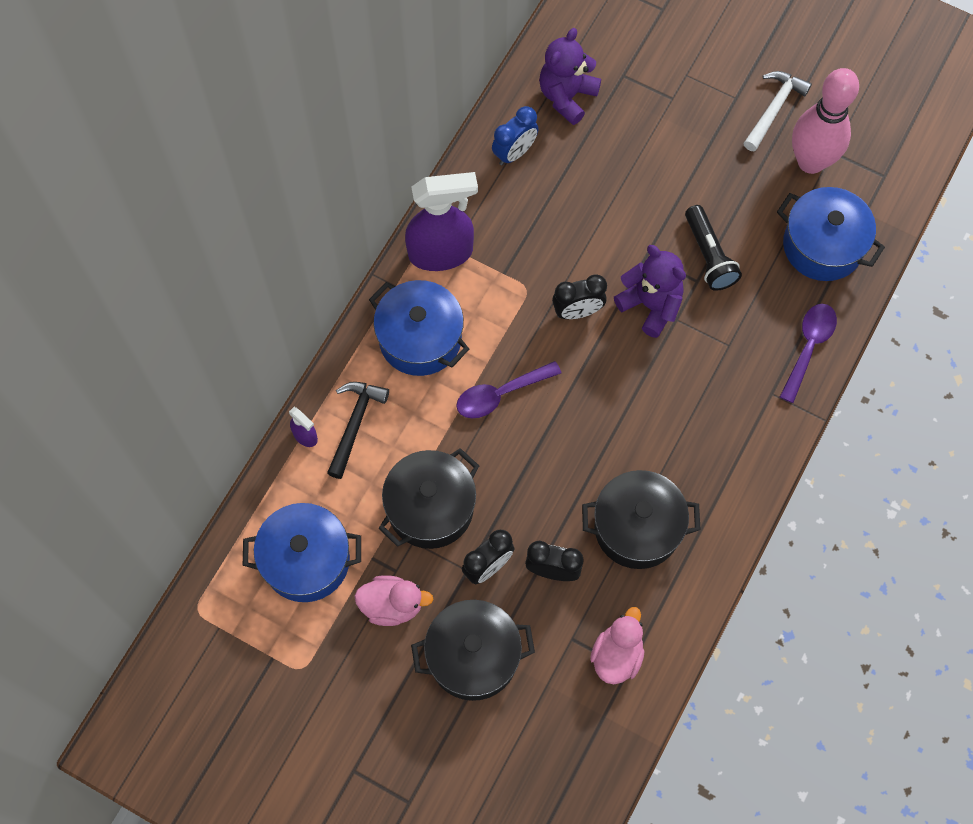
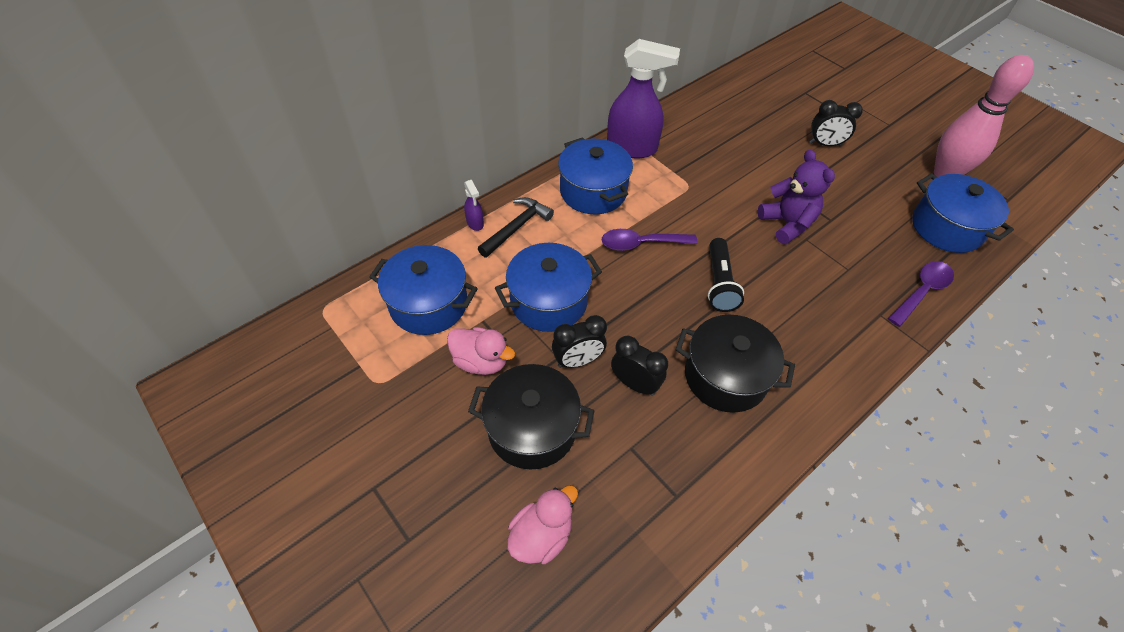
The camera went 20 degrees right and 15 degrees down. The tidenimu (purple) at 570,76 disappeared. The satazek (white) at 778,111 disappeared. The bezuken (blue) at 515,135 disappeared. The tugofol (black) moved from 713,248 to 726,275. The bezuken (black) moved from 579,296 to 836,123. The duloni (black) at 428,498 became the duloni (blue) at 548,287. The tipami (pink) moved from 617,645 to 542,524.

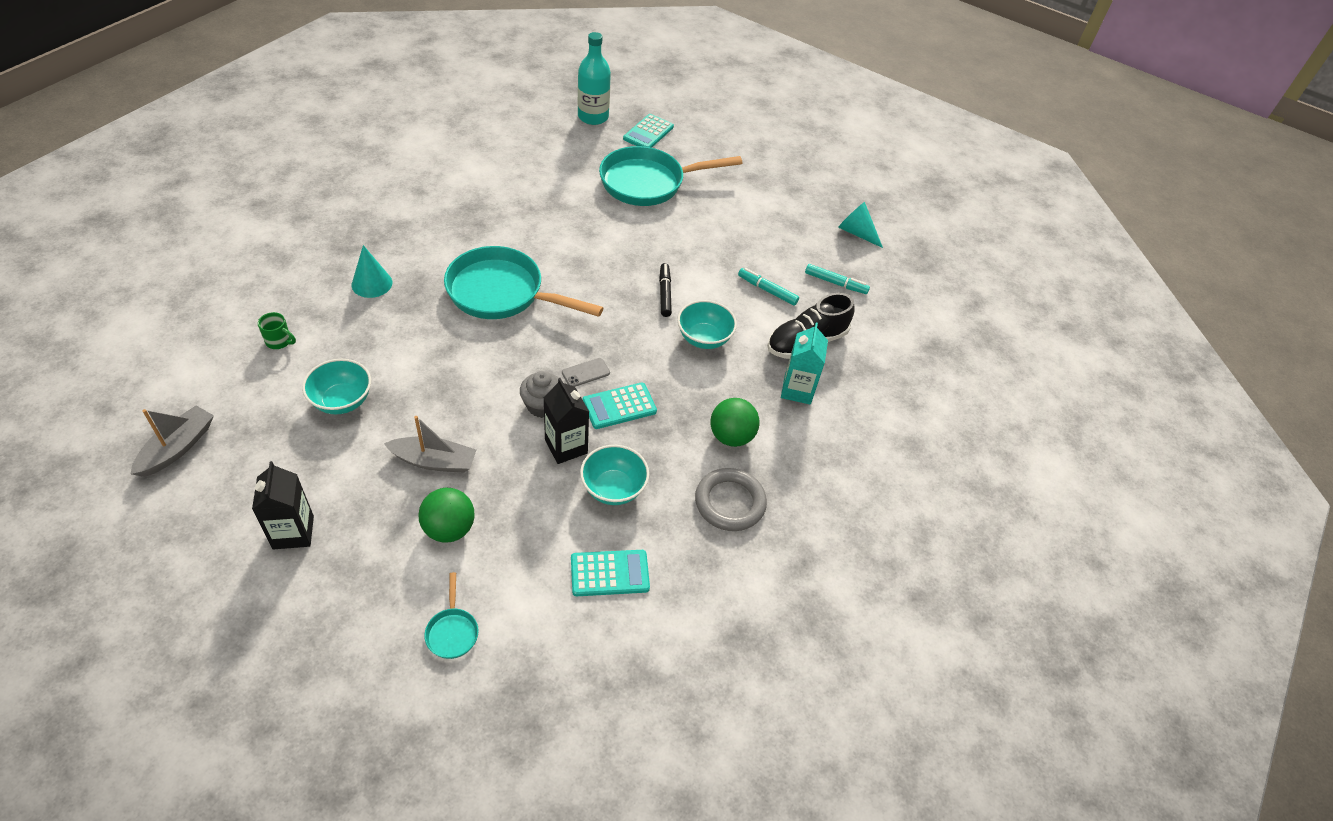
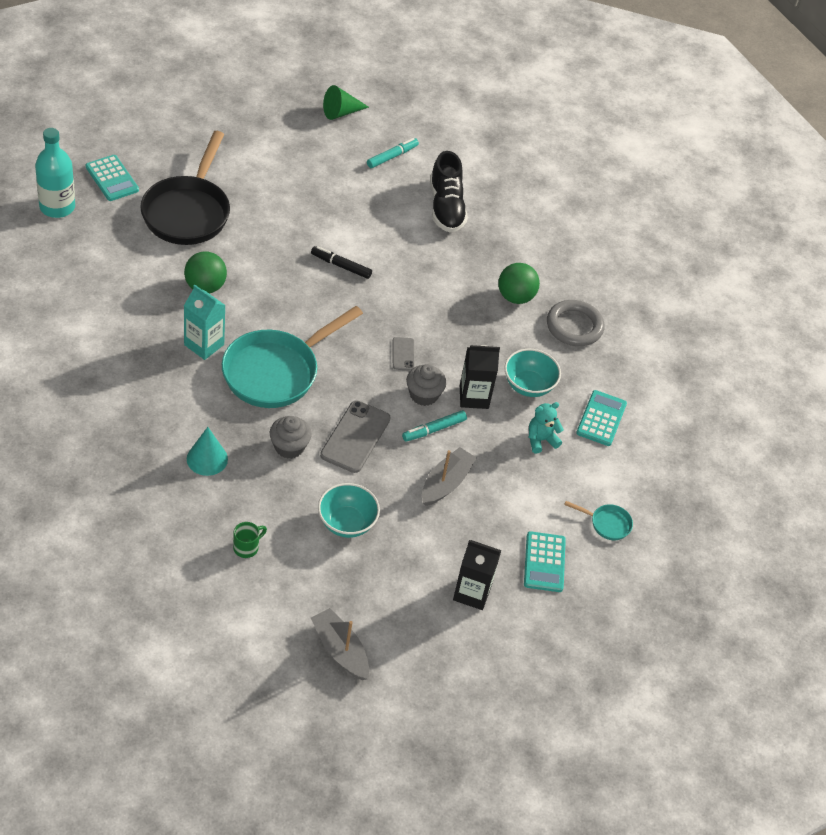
The camera went 65 degrees left and 0 degrees up. The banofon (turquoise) at 670,176 became the banofon (black) at 185,188. The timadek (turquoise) at 860,225 became the timadek (green) at 346,102. The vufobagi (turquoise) moved from 768,287 to 434,426. The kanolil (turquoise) at 707,324 disappeared. The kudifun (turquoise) moved from 804,364 to 205,322. The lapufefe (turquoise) moved from 620,406 to 545,561. The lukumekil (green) moved from 447,515 to 205,272. The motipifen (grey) at 355,436 appeared. The tidenimu (turquoise) at 546,427 appeared. The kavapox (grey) at 291,437 appeared.

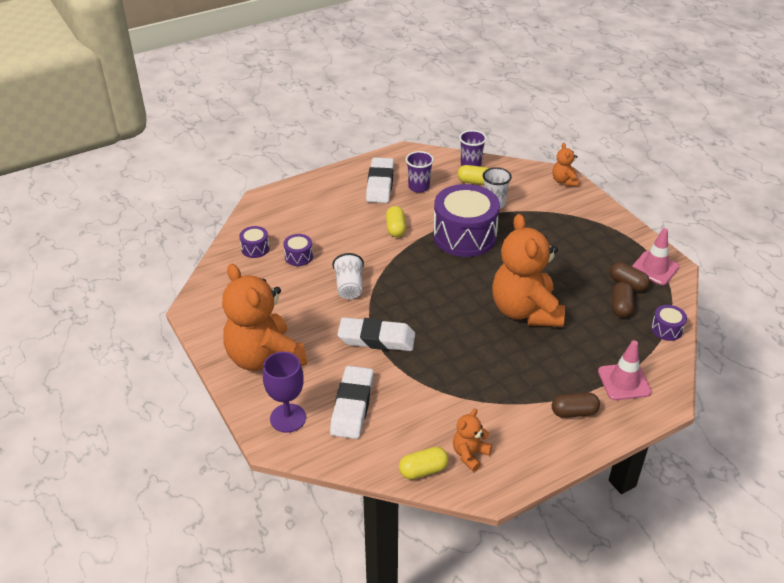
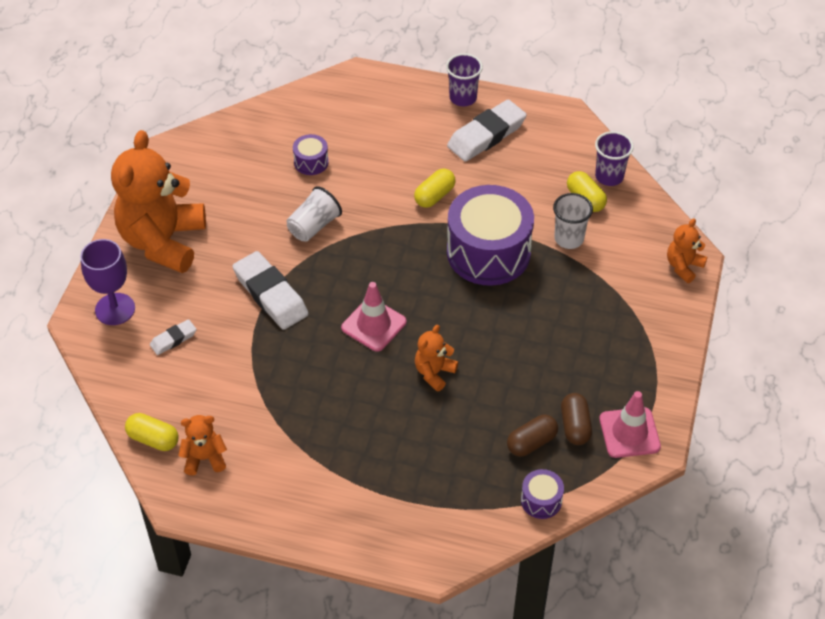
The camera went 45 degrees right and 10 degrees up. The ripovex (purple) moved from 420,172 to 464,79. The tidenimu (orange) at 528,270 changed to 0.45 times the size. The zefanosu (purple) at 254,242 disappeared. The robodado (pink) moved from 625,370 to 374,317. The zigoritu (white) at 352,402 changed to 0.51 times the size. The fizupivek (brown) at 576,405 disappeared.

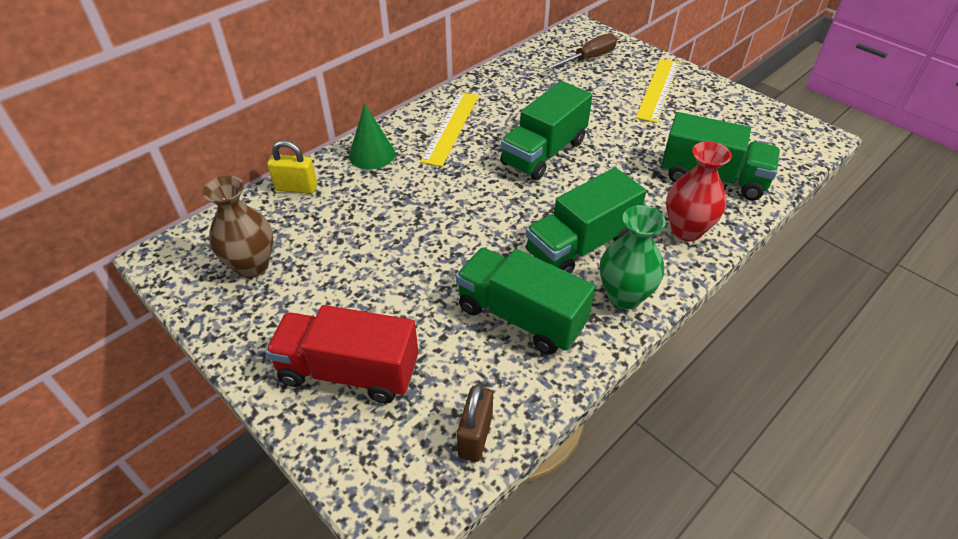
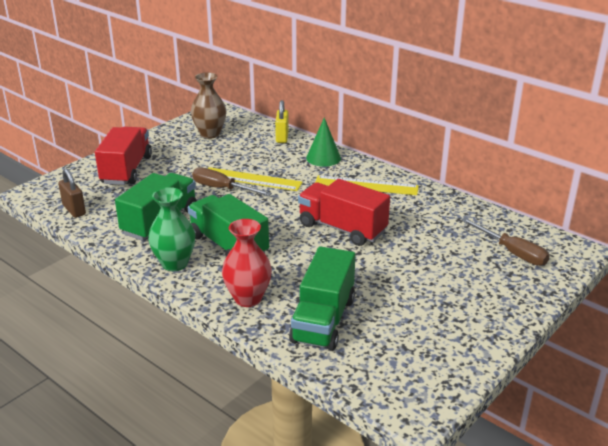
The camera went 85 degrees right and 15 degrees down. The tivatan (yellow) moved from 658,91 to 255,179. The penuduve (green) at 546,130 became the penuduve (red) at 344,212. The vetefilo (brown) at 475,423 turned 45 degrees clockwise. The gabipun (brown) at 232,181 appeared.

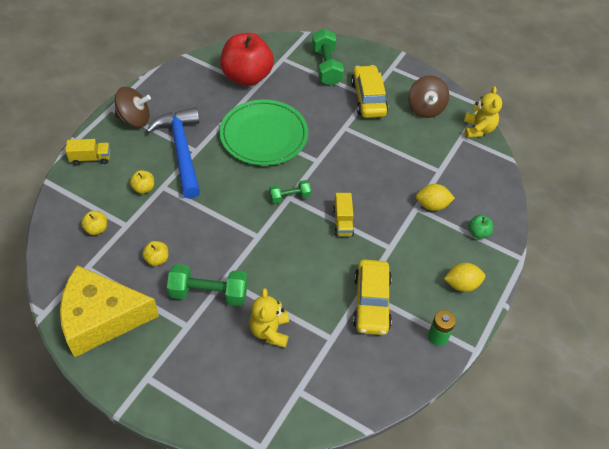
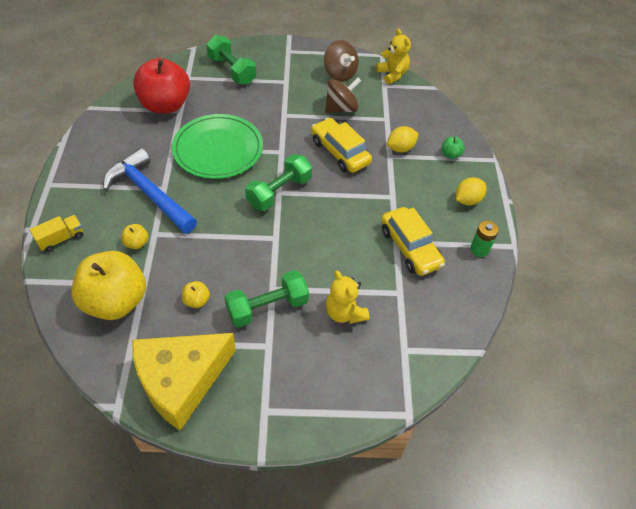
The camera went 30 degrees left and 0 degrees up. The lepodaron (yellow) moved from 369,91 to 341,145. The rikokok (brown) moved from 133,107 to 343,95. The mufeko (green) at 290,192 changed to 1.72 times the size. The penuduve (yellow) at 343,214 disappeared. The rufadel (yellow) at 94,223 changed to 2.48 times the size.

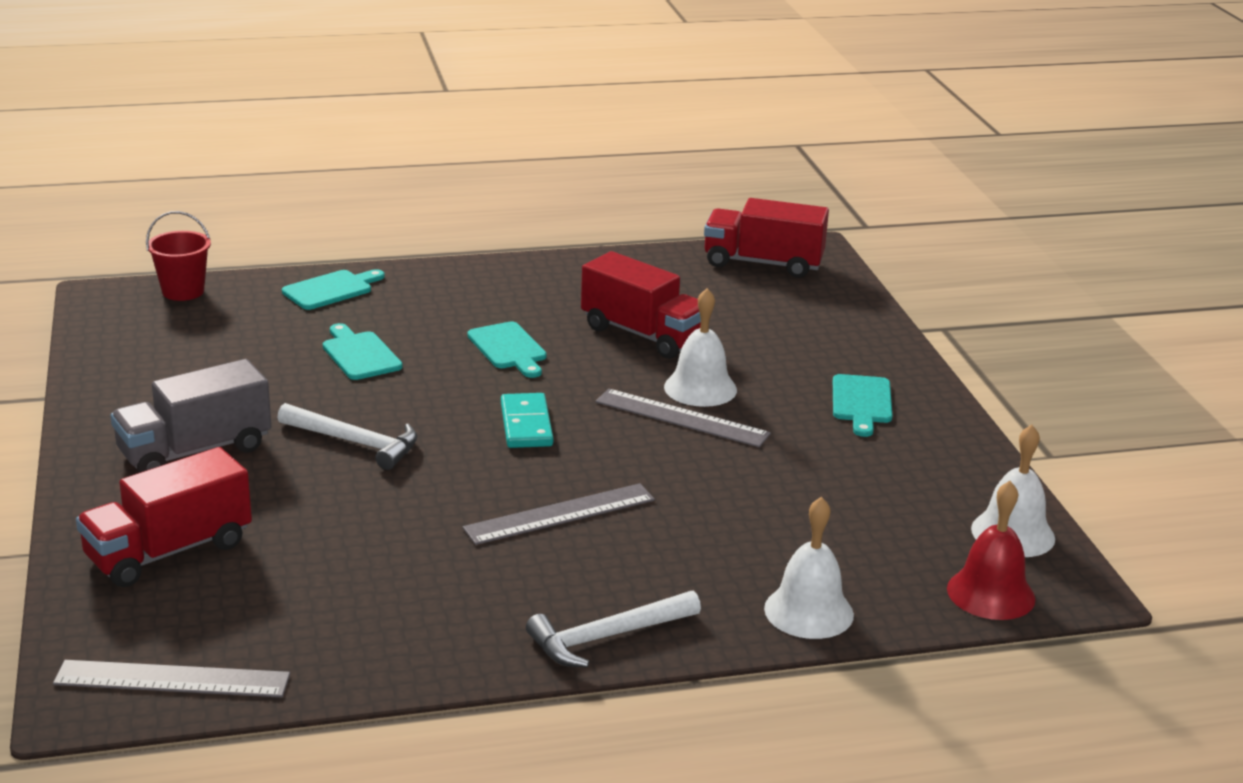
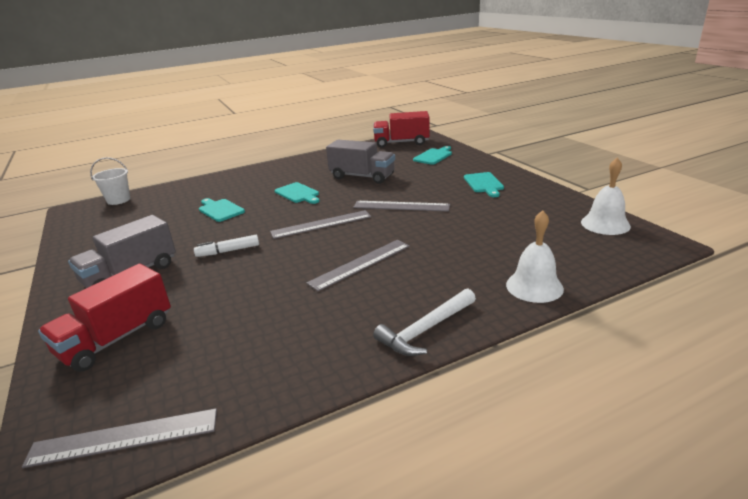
The camera went 10 degrees left and 0 degrees up. The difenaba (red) at 178,256 became the difenaba (white) at 110,181. The penuduve (red) at 641,305 became the penuduve (grey) at 360,162. The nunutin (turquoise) moved from 333,289 to 432,155. The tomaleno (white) at 700,347 disappeared. The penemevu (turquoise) at 527,420 was replaced by the tivatan (grey) at 320,224. The satazek (white) at 347,436 was replaced by the vufobagi (white) at 226,246. The tomaleno (red) at 991,550 disappeared.

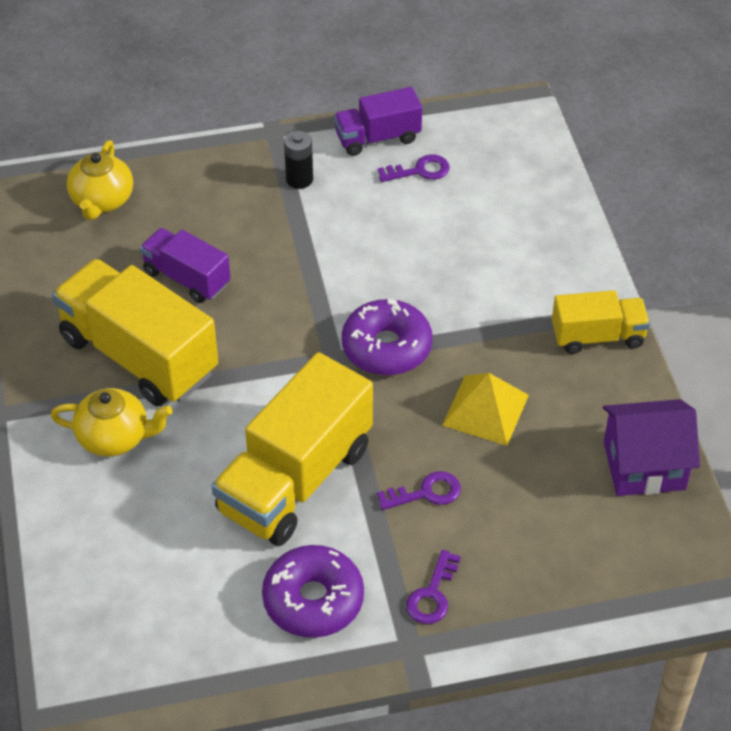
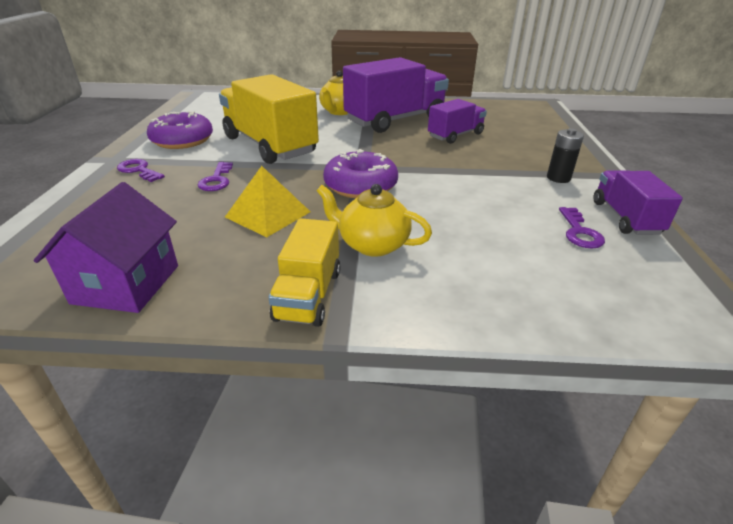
The camera went 105 degrees right and 15 degrees down. The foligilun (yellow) moved from 100,180 to 374,220. The penuduve (yellow) at 135,332 became the penuduve (purple) at 396,95.

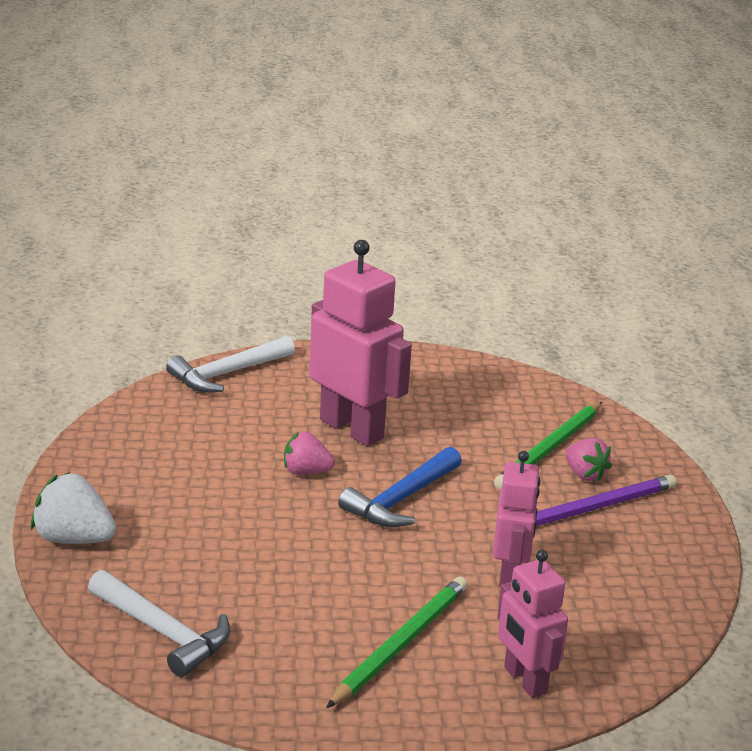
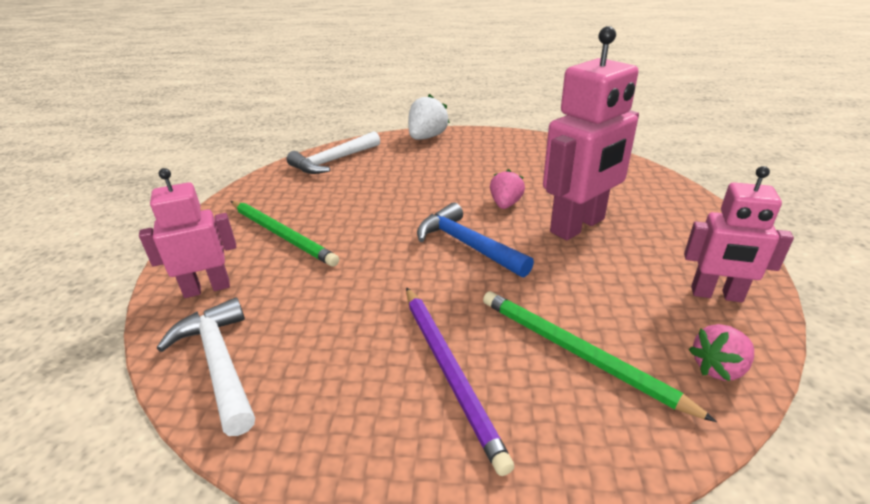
The camera went 100 degrees right and 5 degrees up. The satazek (white) moved from 230,364 to 206,366. The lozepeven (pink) moved from 588,460 to 721,352. The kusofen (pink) moved from 516,519 to 739,234.

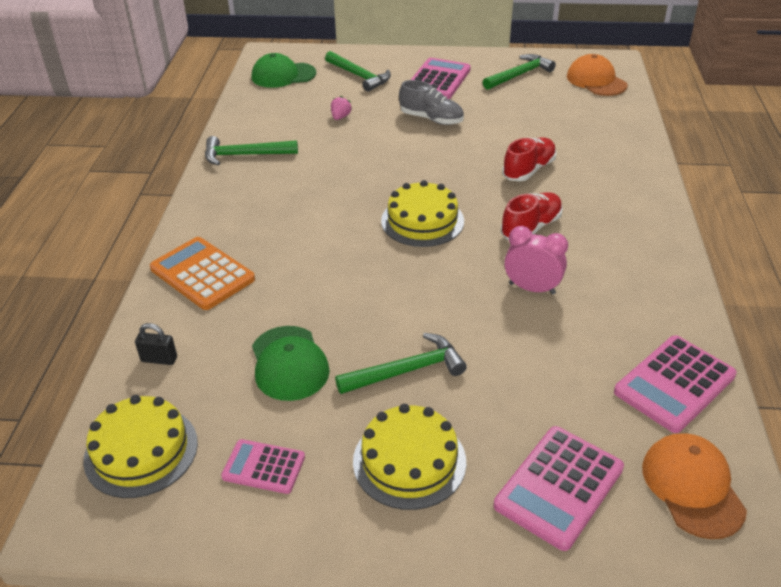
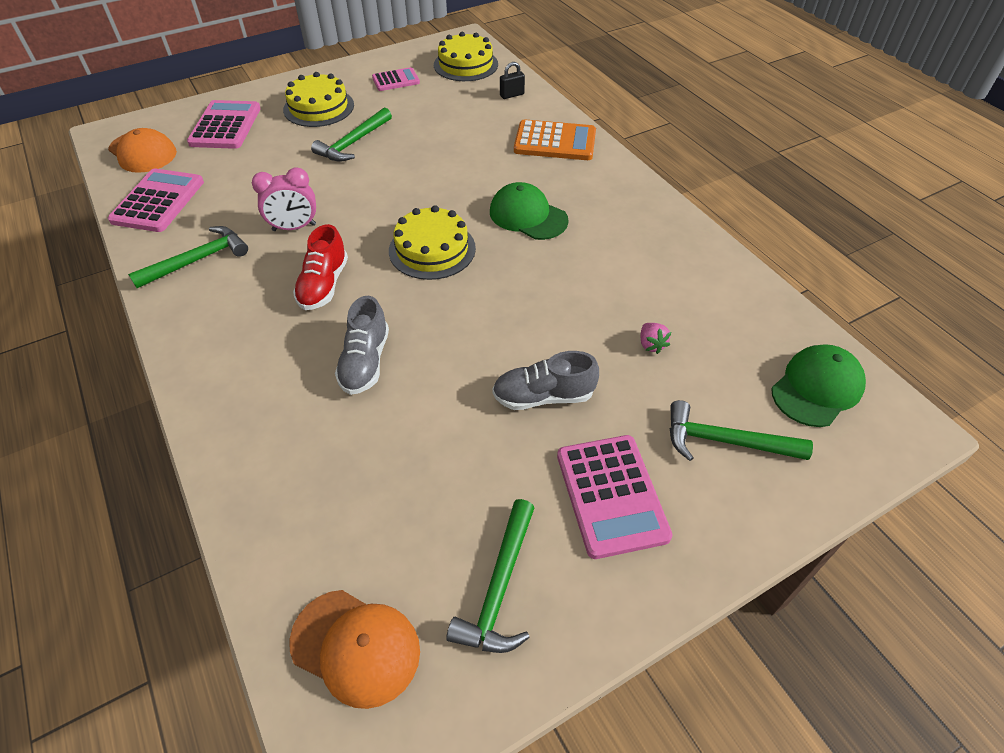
The camera went 145 degrees right and 10 degrees up. The satazek (green) moved from 251,150 to 188,257. The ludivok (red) at 529,159 became the ludivok (grey) at 362,345. The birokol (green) moved from 291,363 to 529,211.

